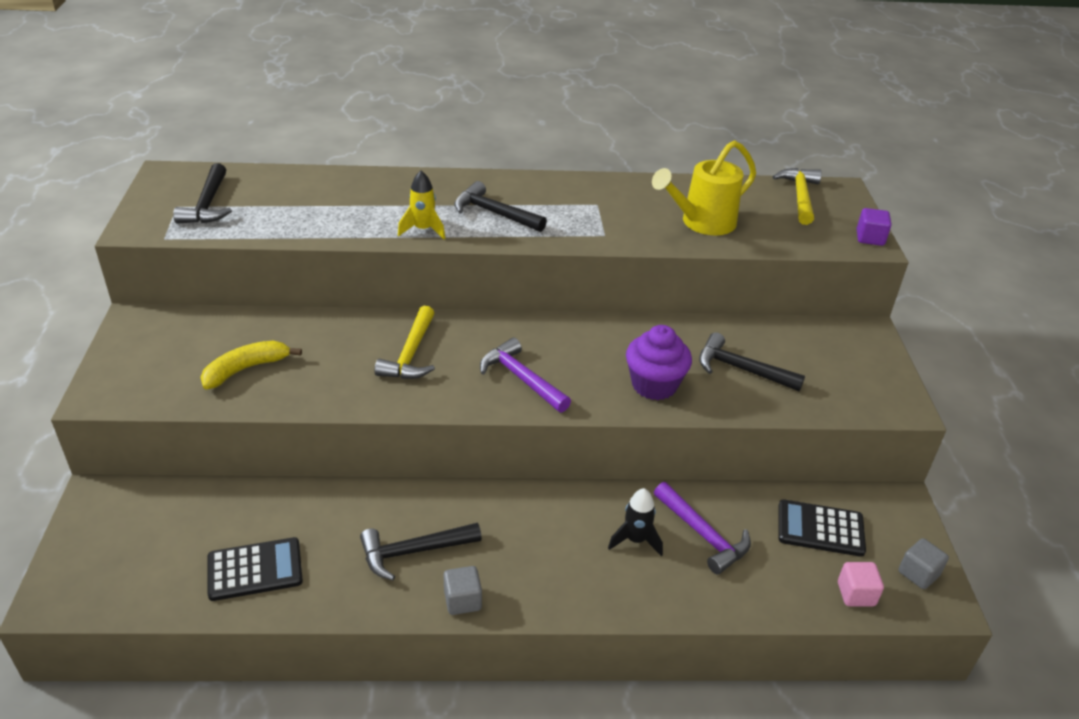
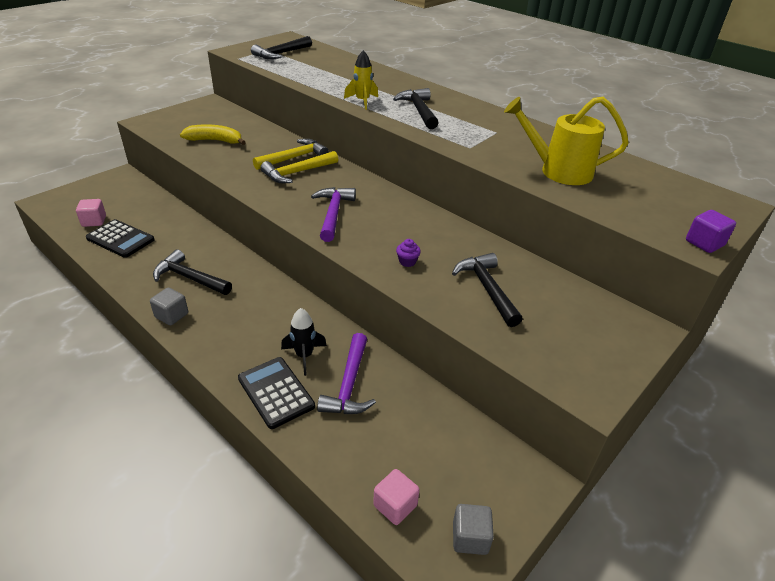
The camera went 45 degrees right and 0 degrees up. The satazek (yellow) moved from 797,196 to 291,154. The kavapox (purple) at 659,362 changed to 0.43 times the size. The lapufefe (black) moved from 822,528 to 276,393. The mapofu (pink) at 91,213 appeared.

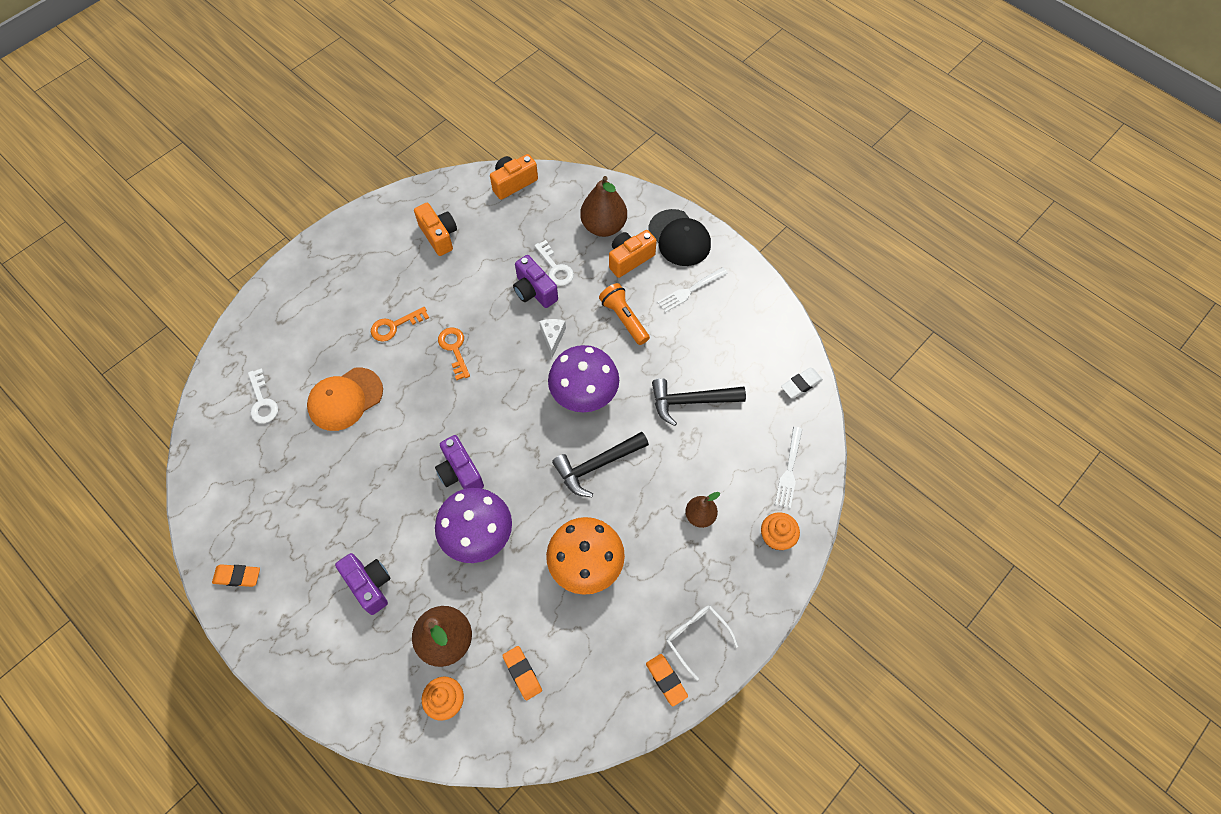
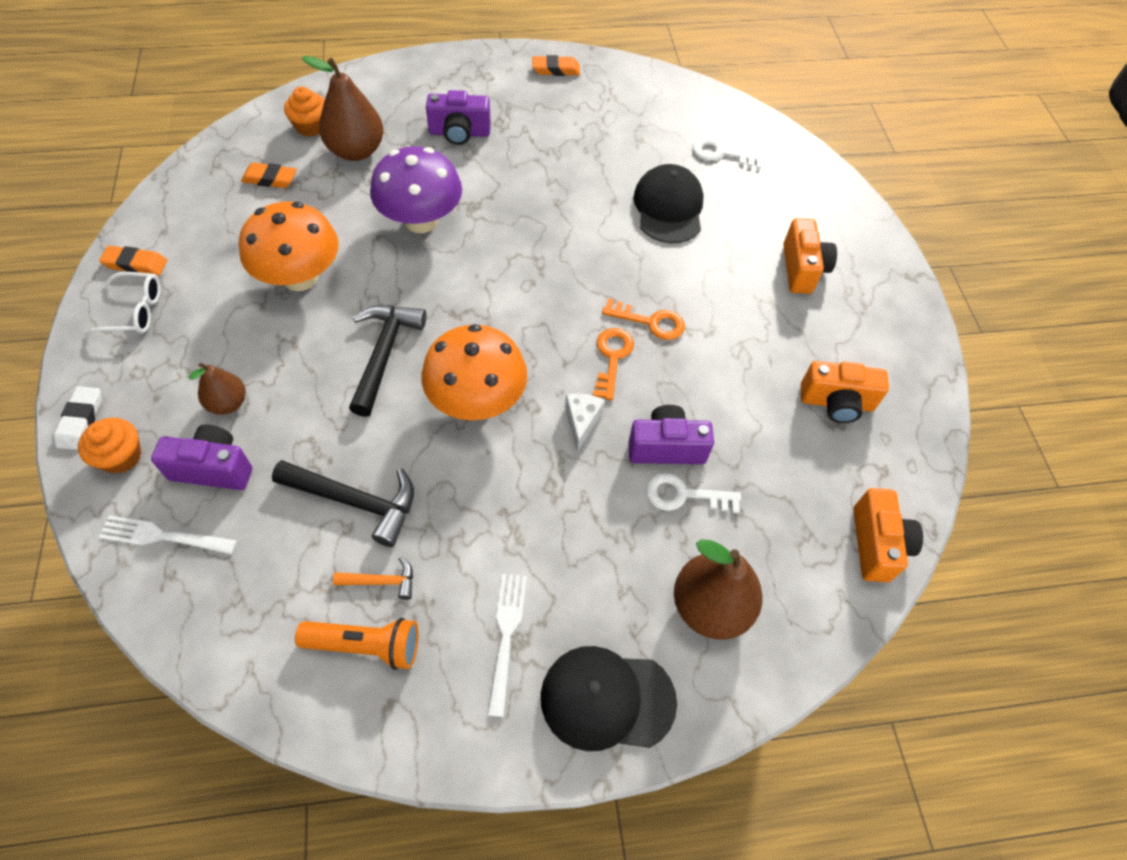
The camera went 125 degrees right and 5 degrees down. The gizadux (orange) moved from 633,254 to 810,256. The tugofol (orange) moved from 624,314 to 357,644. The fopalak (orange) moved from 400,324 to 613,364. The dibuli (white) at 552,338 turned 120 degrees counterclockwise. The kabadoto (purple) at 583,378 became the kabadoto (orange) at 474,372. The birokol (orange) at 345,399 became the birokol (black) at 669,203. The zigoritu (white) moved from 802,383 to 78,418. The satazek (black) at 699,402 turned 75 degrees clockwise. The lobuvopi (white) at 788,467 turned 45 degrees counterclockwise. The gizadux (purple) moved from 459,462 to 201,457. The zigoritu (orange) at 236,575 turned 45 degrees clockwise. The satazek (orange) at 373,578 appeared.

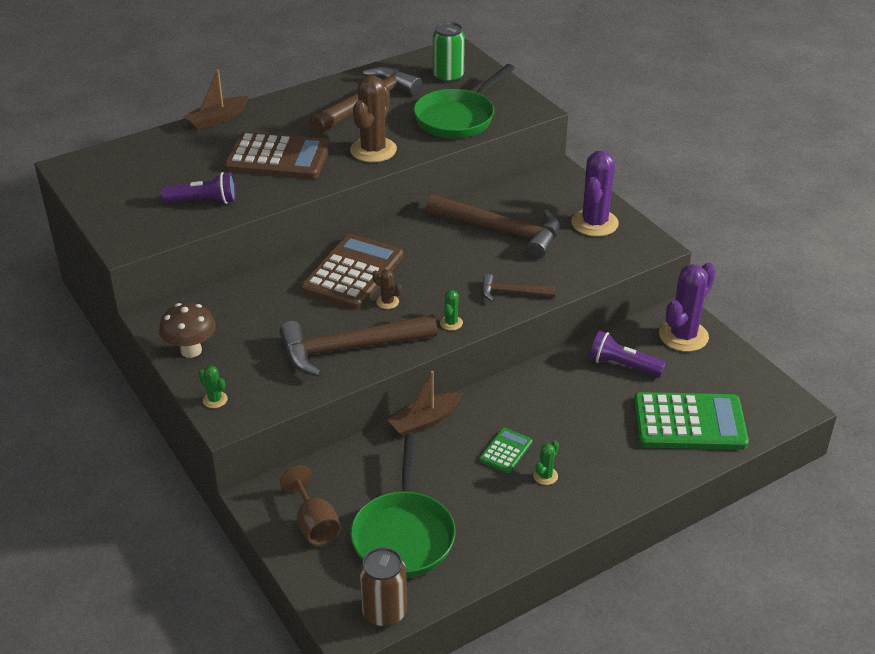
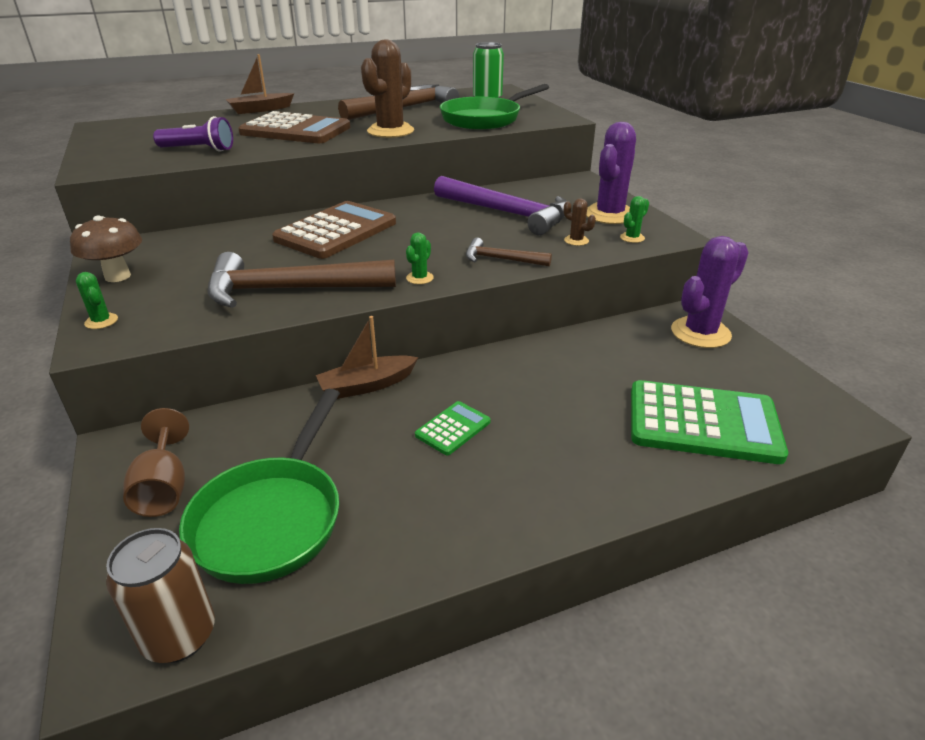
The camera went 10 degrees right and 5 degrees down. The satazek (brown) at 492,226 became the satazek (purple) at 500,205. The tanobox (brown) moved from 387,289 to 580,222. The tugofol (purple) at 627,354 disappeared. The tanobox (green) moved from 546,463 to 634,219.

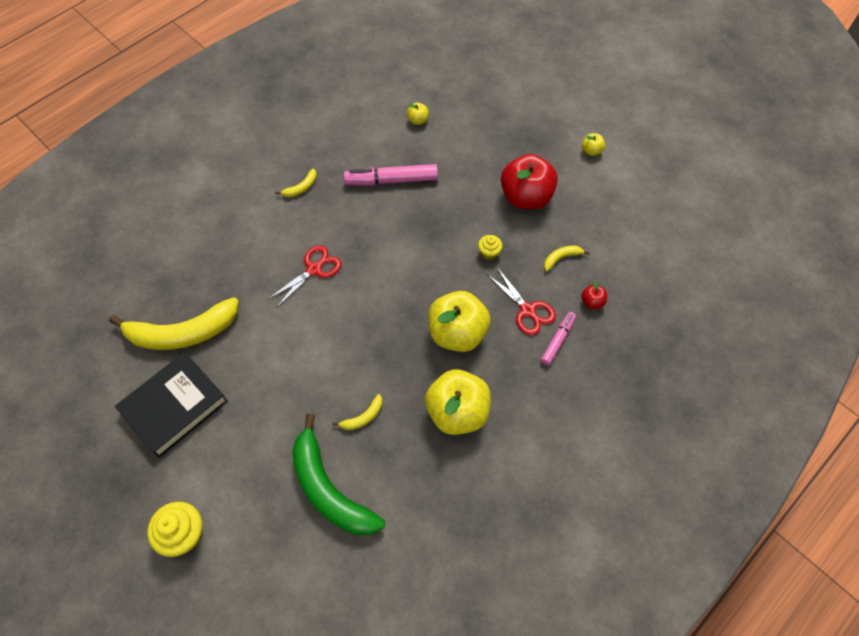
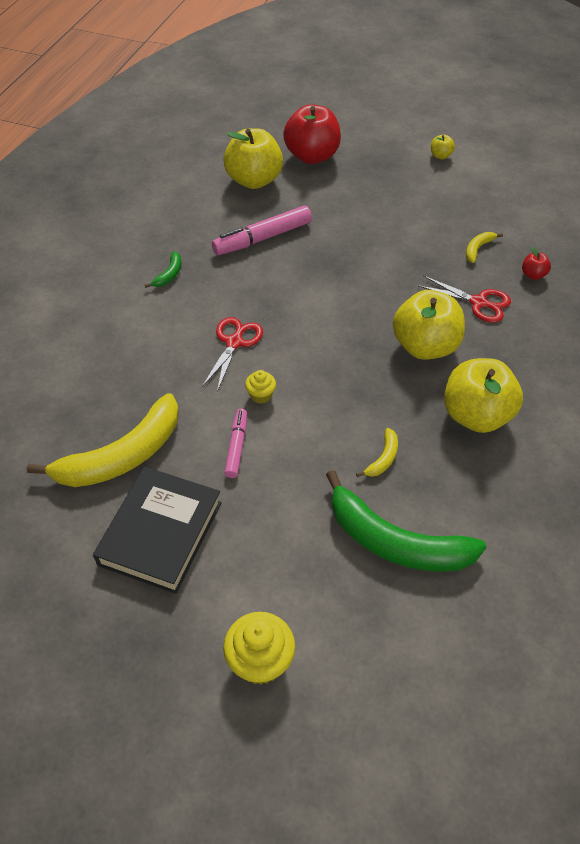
The camera went 25 degrees left and 10 degrees down. The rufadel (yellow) at 418,114 changed to 2.35 times the size. The rufadel (red) moved from 529,181 to 312,134. The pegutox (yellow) at 296,182 became the pegutox (green) at 163,269. The kavapox (yellow) moved from 490,247 to 260,387. The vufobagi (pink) moved from 558,338 to 236,443.

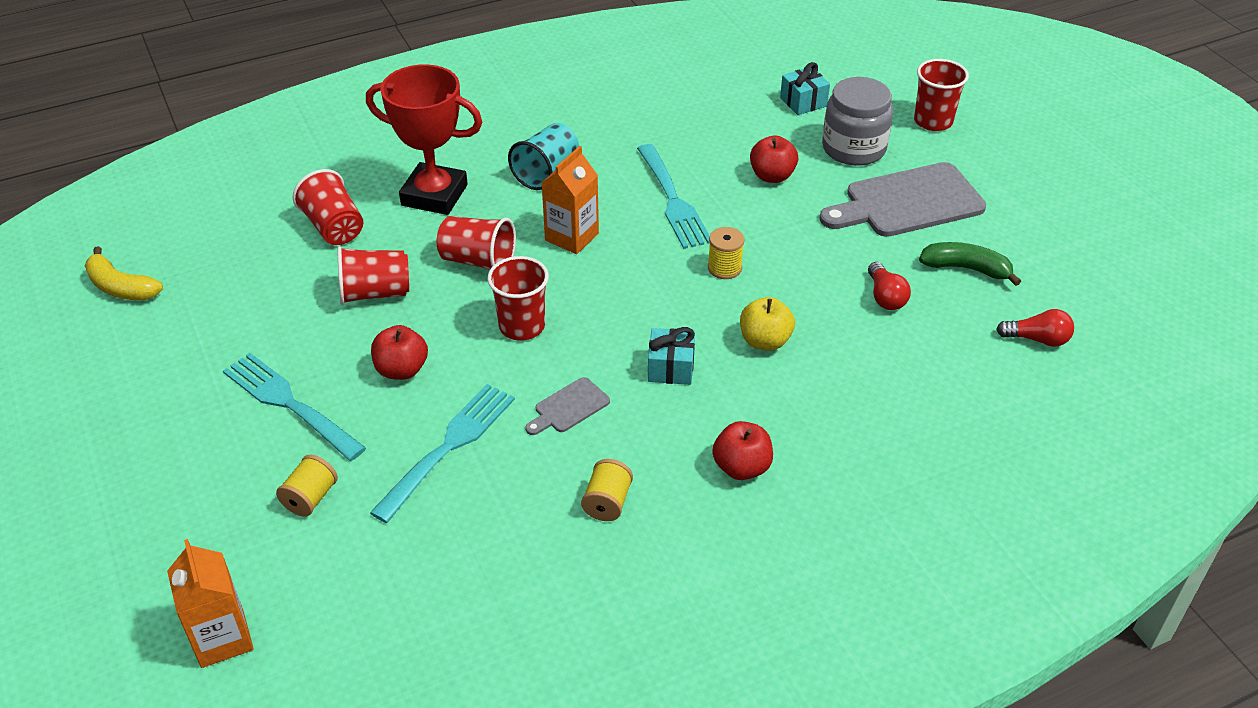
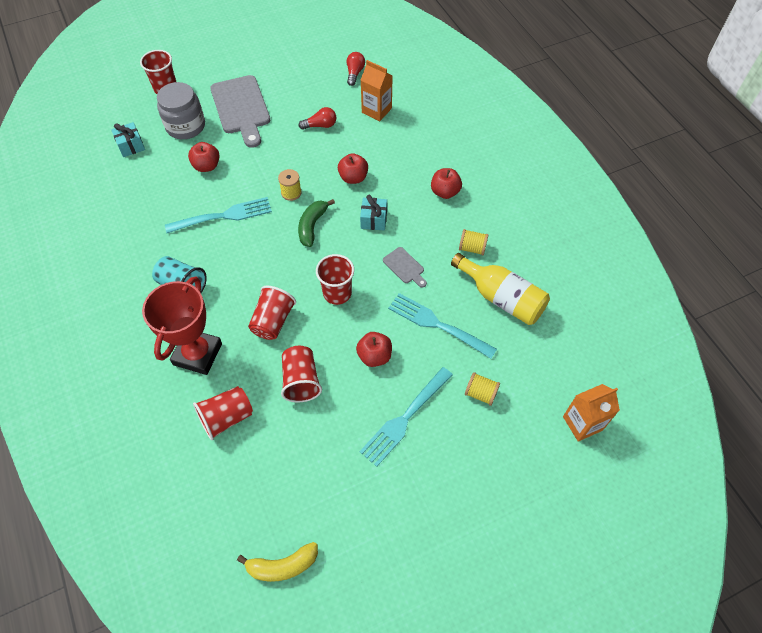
The camera went 90 degrees left and 15 degrees up. The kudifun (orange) moved from 570,200 to 377,90. The pegutox (green) moved from 970,264 to 316,223. The pegutox (yellow) at 124,273 turned 45 degrees clockwise. The rufadel (yellow) at 767,324 became the rufadel (red) at 353,168. The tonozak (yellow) at 500,289 appeared.

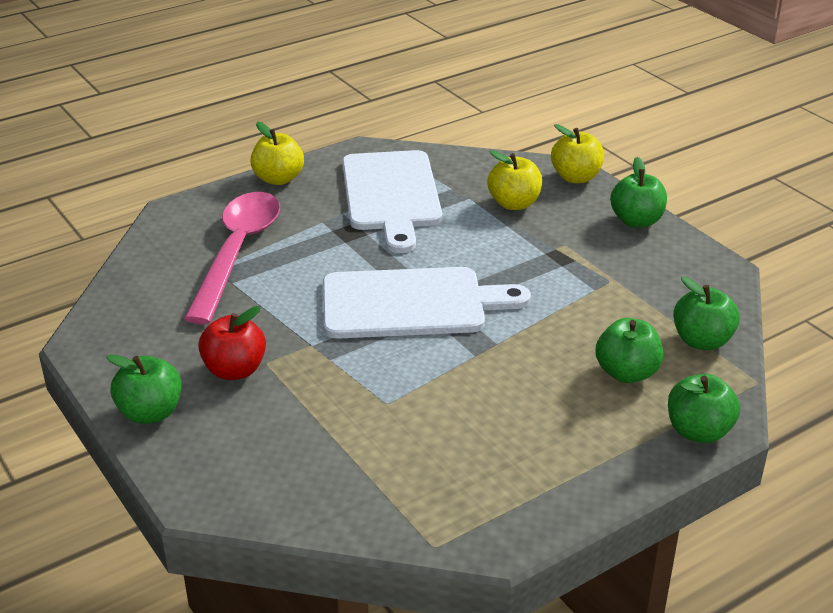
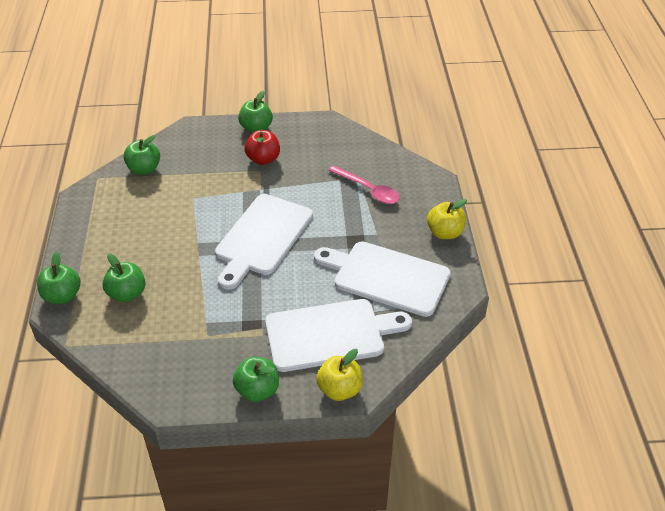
The camera went 120 degrees right and 10 degrees up. The rufadel (yellow) at 514,180 was replaced by the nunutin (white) at 338,335. The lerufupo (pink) at 232,258 changed to 0.63 times the size. The rufadel (green) moved from 706,313 to 141,155.

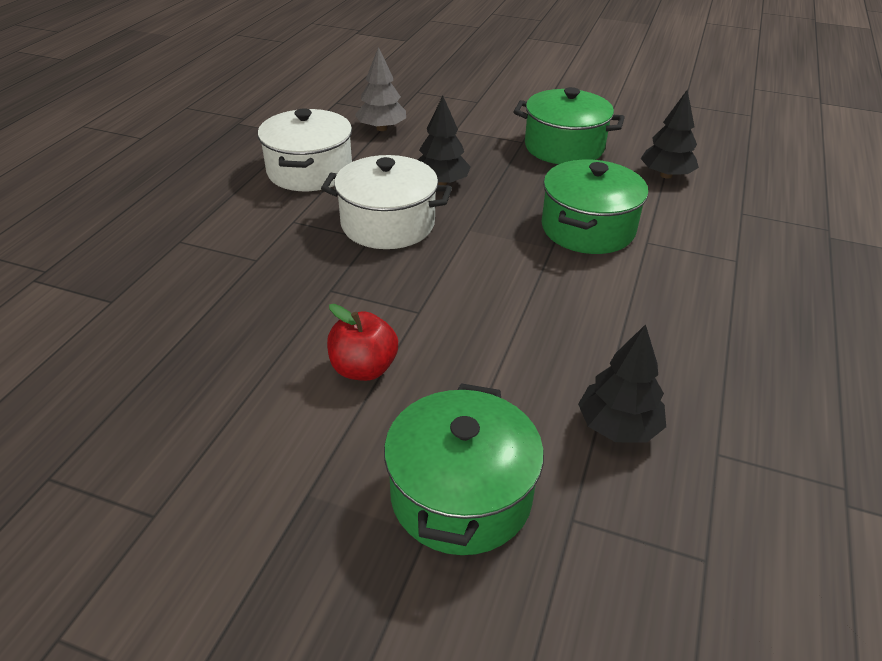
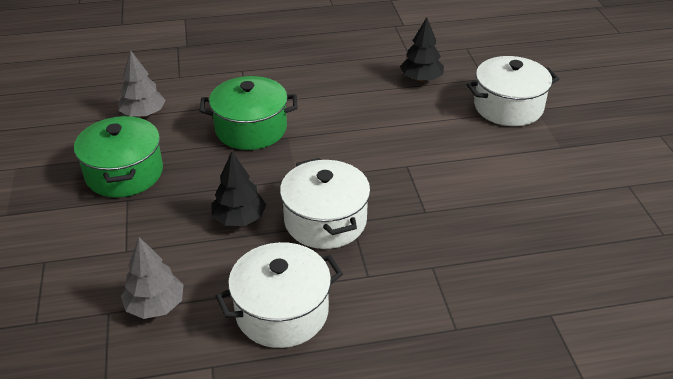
The camera went 120 degrees left and 0 degrees up. The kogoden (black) at 669,134 became the kogoden (grey) at 141,83. The rufadel (red) at 362,342 disappeared. The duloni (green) at 464,469 became the duloni (white) at 512,91.

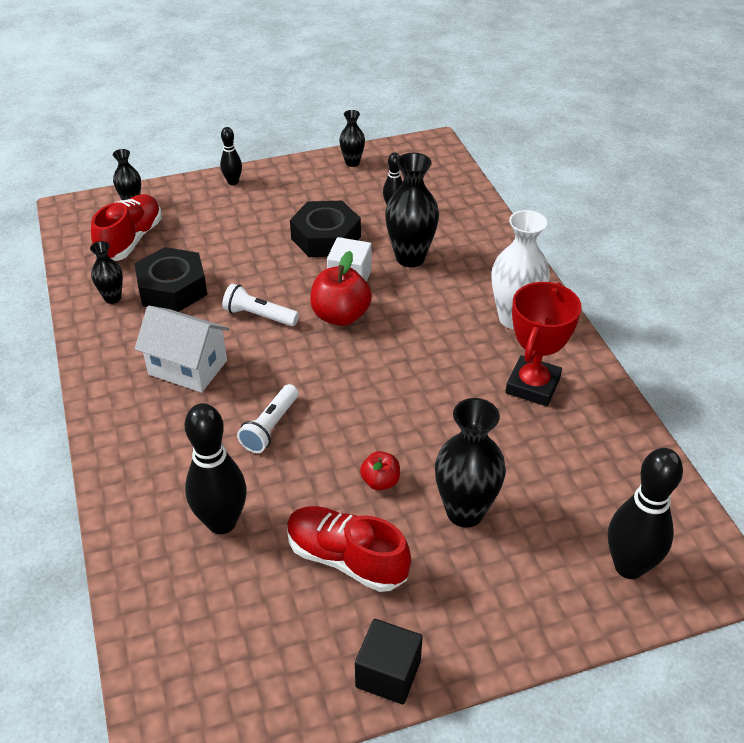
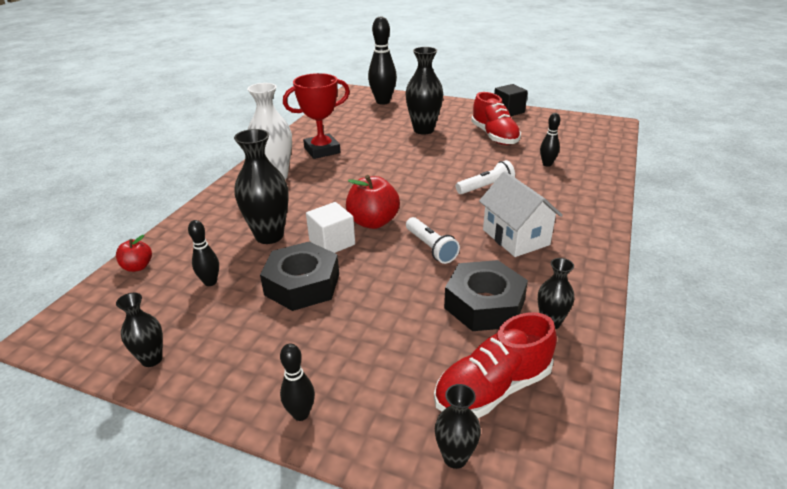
The camera went 140 degrees left and 10 degrees down. The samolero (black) at 216,468 changed to 0.52 times the size. The rufadel (red) moved from 380,470 to 134,253.

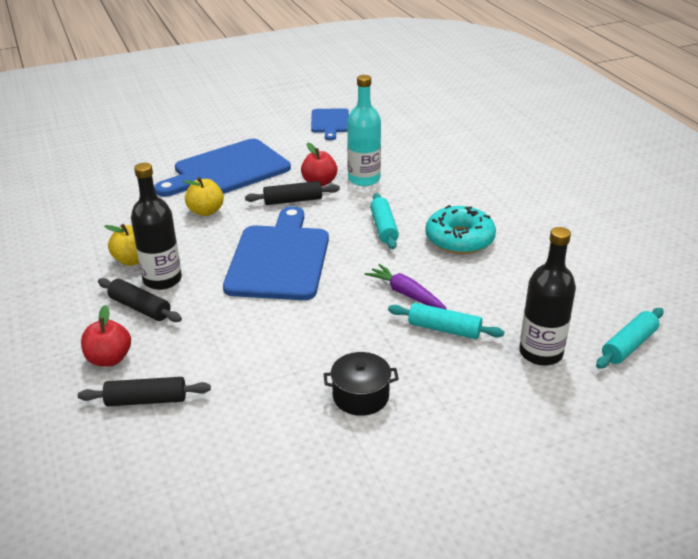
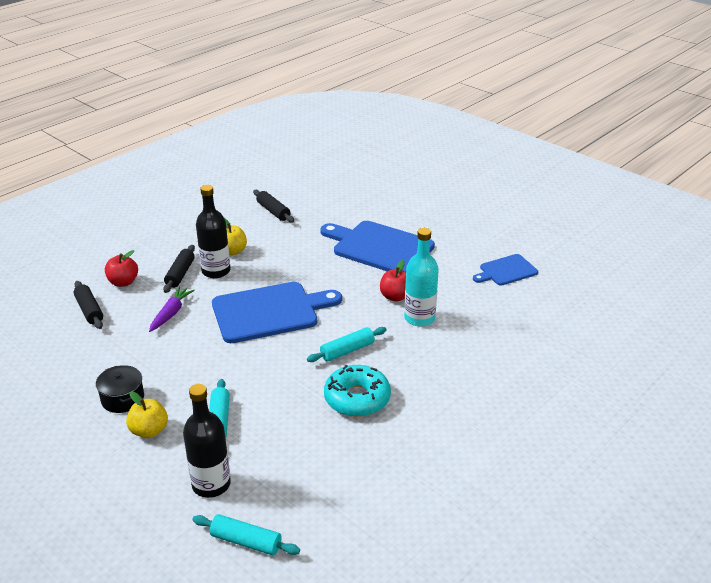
The camera went 65 degrees right and 0 degrees up. The rufadel (yellow) moved from 203,196 to 147,414. The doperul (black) moved from 292,193 to 273,206. The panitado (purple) moved from 406,286 to 172,309.

